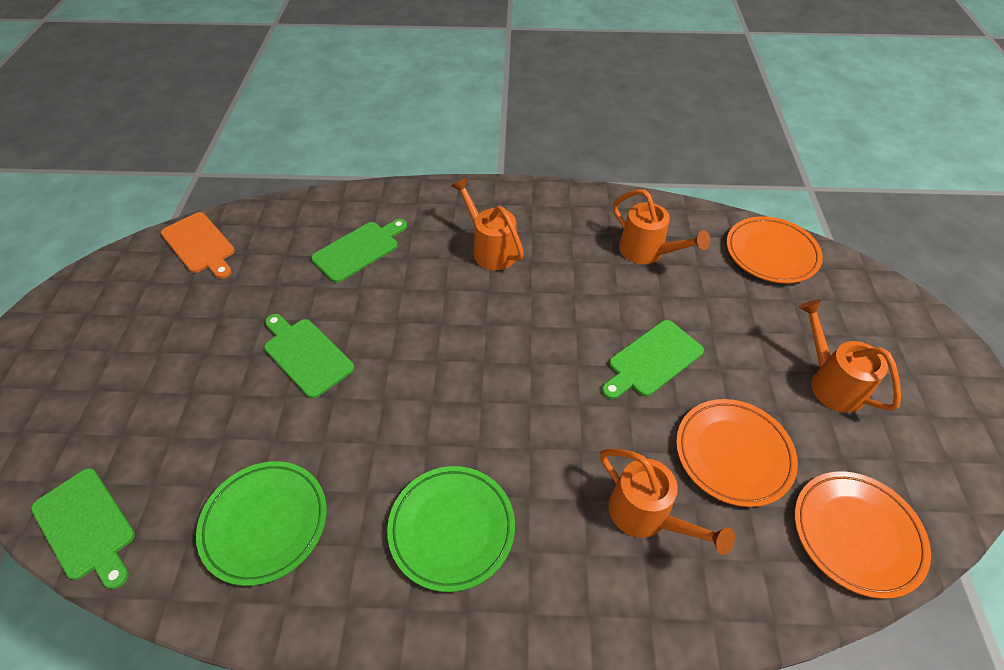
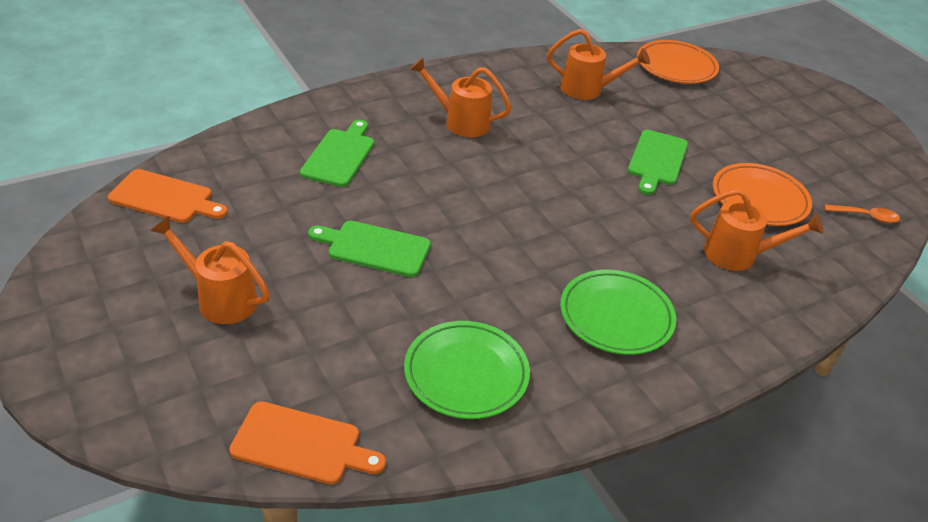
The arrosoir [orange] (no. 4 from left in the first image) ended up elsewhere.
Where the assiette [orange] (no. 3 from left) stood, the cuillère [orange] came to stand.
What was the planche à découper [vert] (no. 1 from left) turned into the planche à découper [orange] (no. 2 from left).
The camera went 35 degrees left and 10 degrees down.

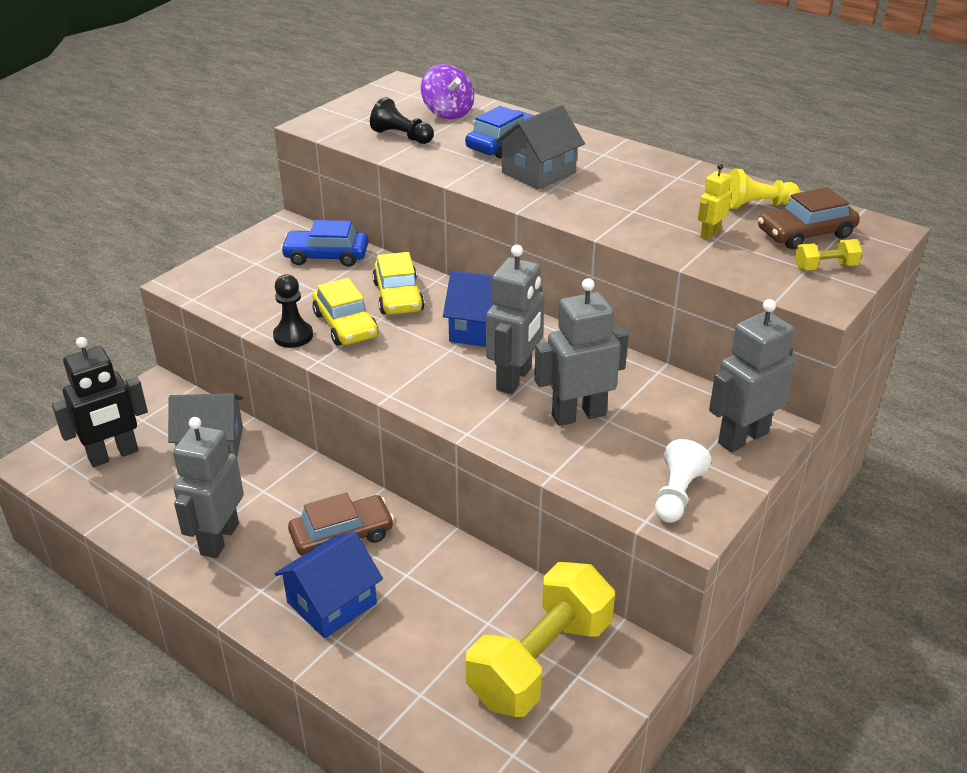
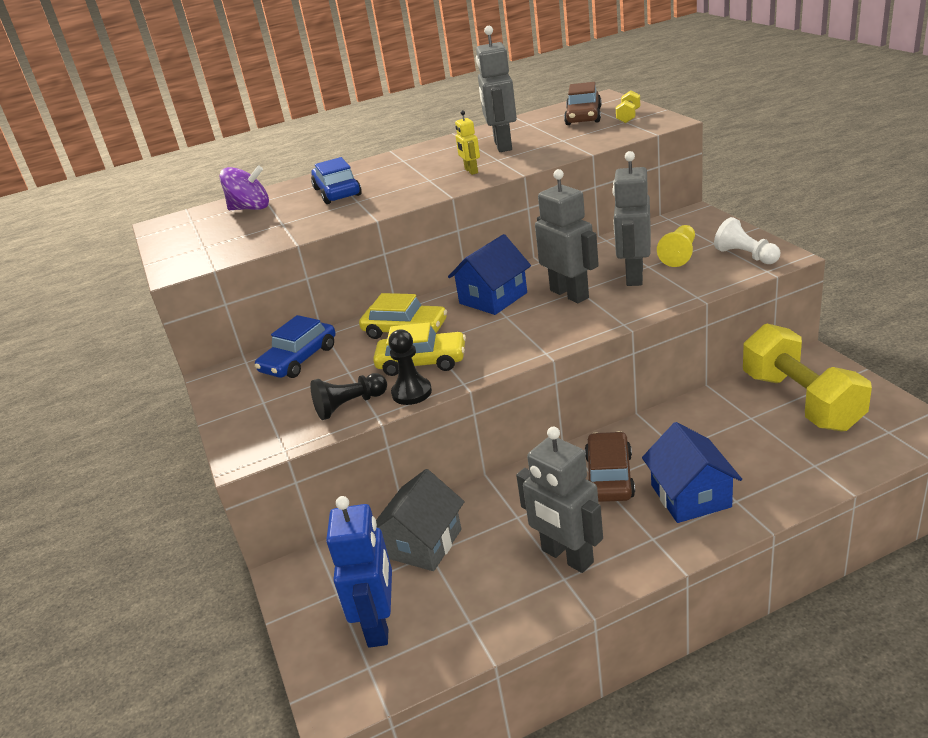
The second view lost the maison [gris] (no. 2 from left).
The pion [noir] (no. 2 from left in the first image) ended up elsewhere.
The robot [jaune] ended up elsewhere.
The robot [gris] (no. 4 from left in the first image) ended up elsewhere.
The pion [jaune] ended up elsewhere.
What was the robot [noir] turned into the robot [bleu].
The camera went 55 degrees left and 5 degrees down.

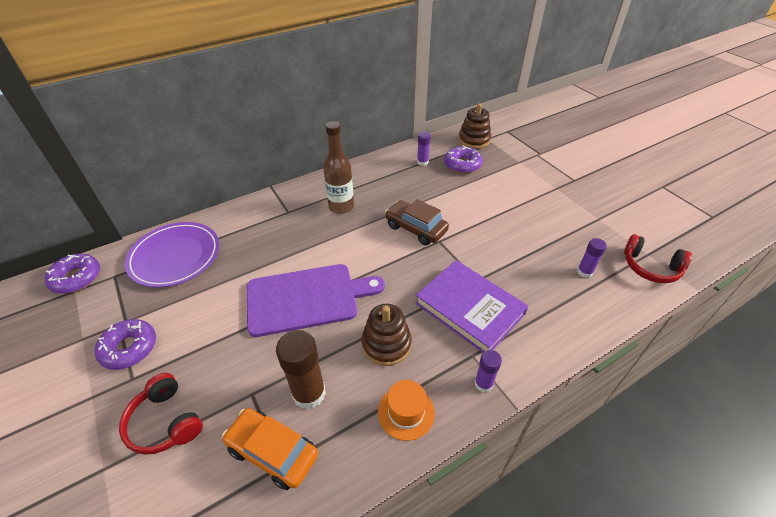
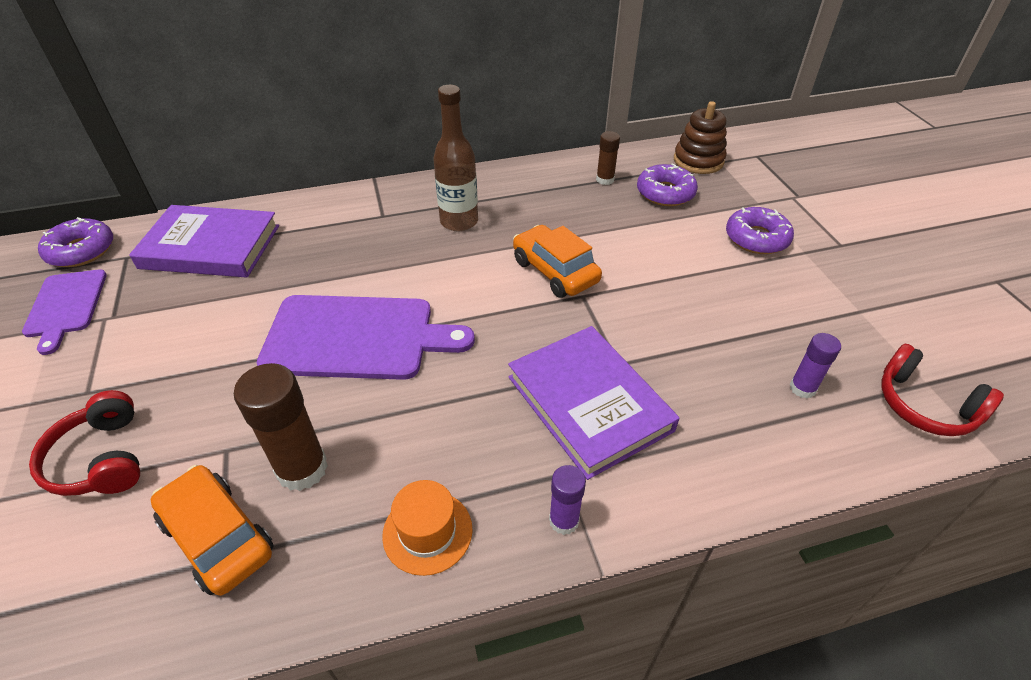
The second view lost the jouet à empiler [marron] (no. 1 from left).
The second view gained the planche à découper [violet] (no. 1 from left).
The beignet [violet] (no. 2 from left in the first image) ended up elsewhere.
Where the assiette [violet] stood, the livre [violet] (no. 1 from left) came to stand.
What was the voiture [marron] turned into the voiture [orange] (no. 2 from left).
What was the bâton de colle [violet] (no. 1 from left) turned into the bâton de colle [marron] (no. 2 from left).
The camera went 15 degrees right and 0 degrees up.

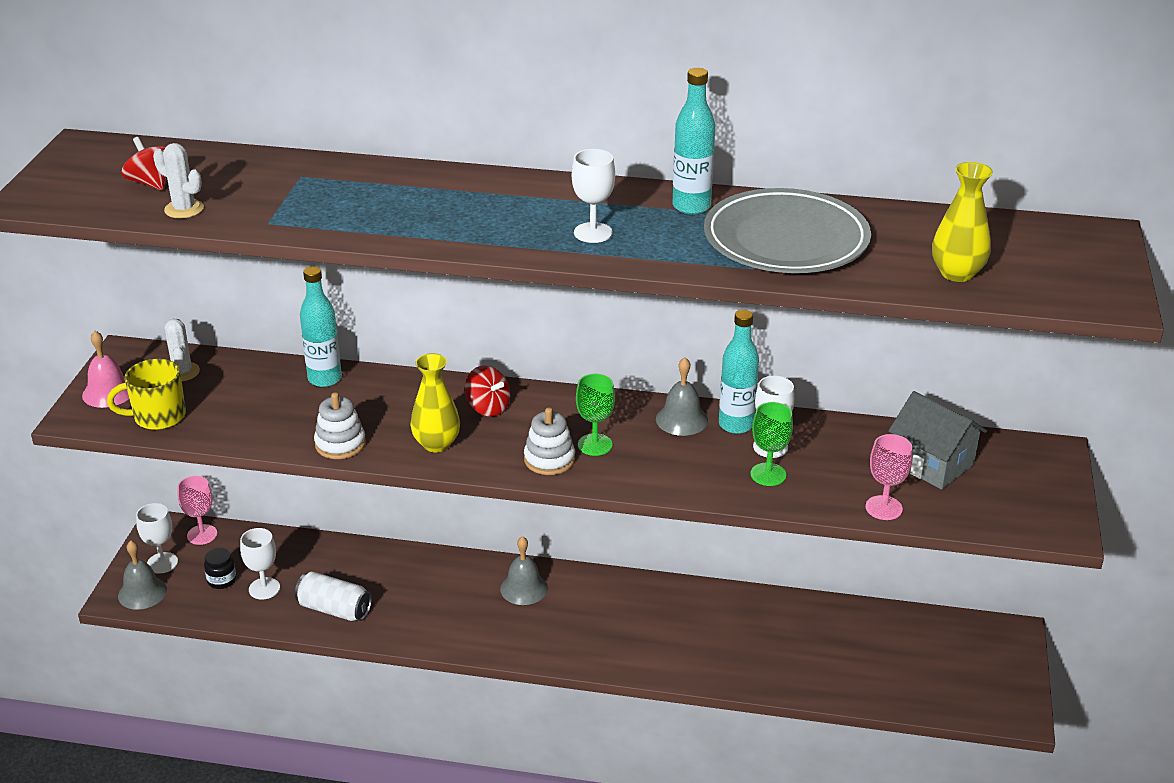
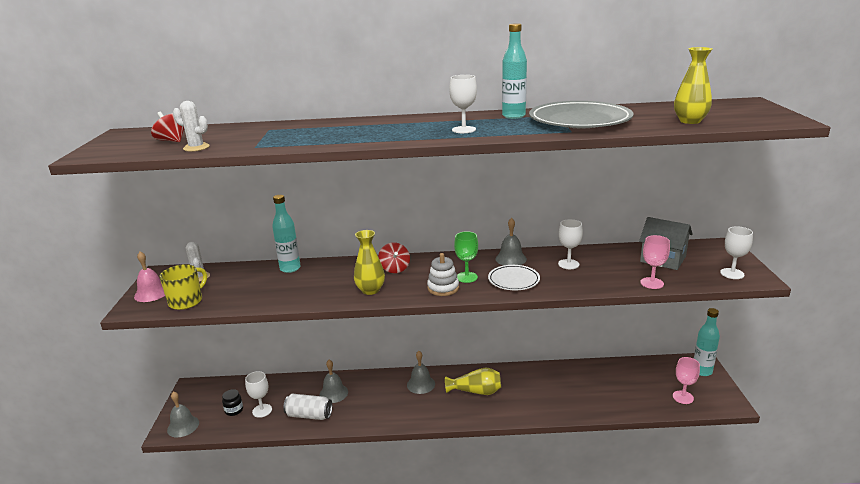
The second view lost the jouet à empiler [blanc] (no. 1 from left).
The second view lost the verre à pied [vert] (no. 2 from left).
The second view gained the cloche [gris] (no. 2 from left).
The second view gained the vase [jaune] (no. 2 from left).
The second view gained the assiette [blanc].
The verre à pied [blanc] (no. 1 from left in the first image) ended up elsewhere.
The verre à pied [rose] (no. 1 from left in the first image) ended up elsewhere.
The bouteille [turquoise] (no. 3 from left) ended up elsewhere.
The tasse [jaune] ended up facing another way, 150 degrees clockwise from before.
The toupie [rouge] (no. 2 from left) ended up facing another way, 45 degrees clockwise from before.
The camera went 10 degrees left and 10 degrees down.

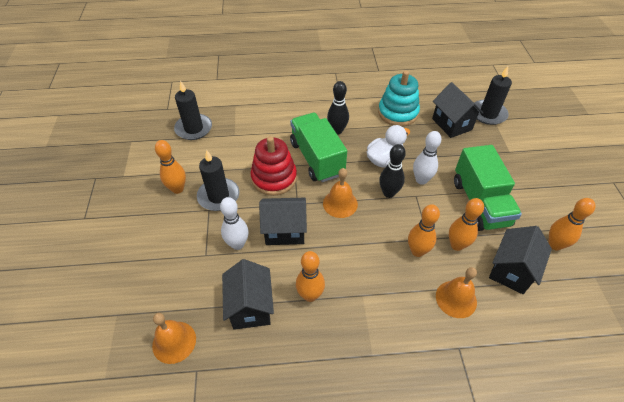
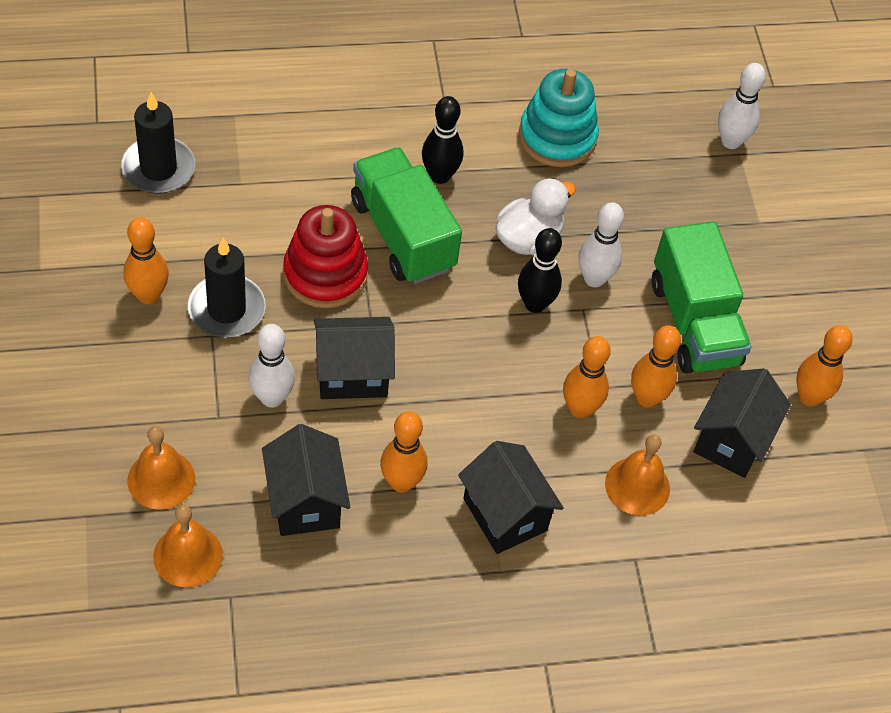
The cloche [orange] (no. 2 from left in the first image) ended up elsewhere.
The maison [noir] (no. 3 from left) ended up elsewhere.
Where the bougie [noir] (no. 3 from left) stood, the quille [blanc] (no. 3 from left) came to stand.
The camera went 10 degrees left and 5 degrees up.

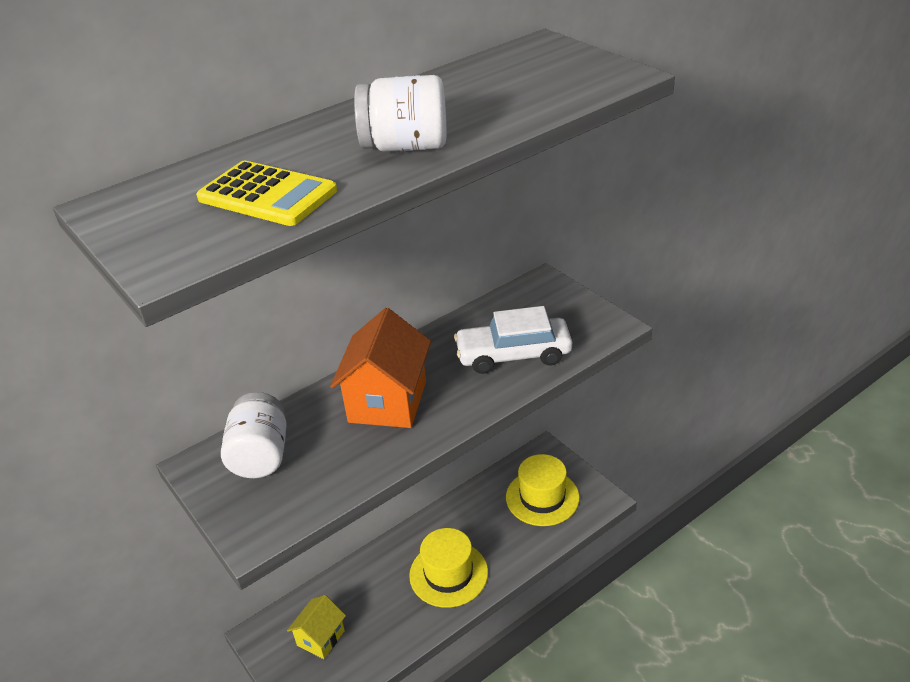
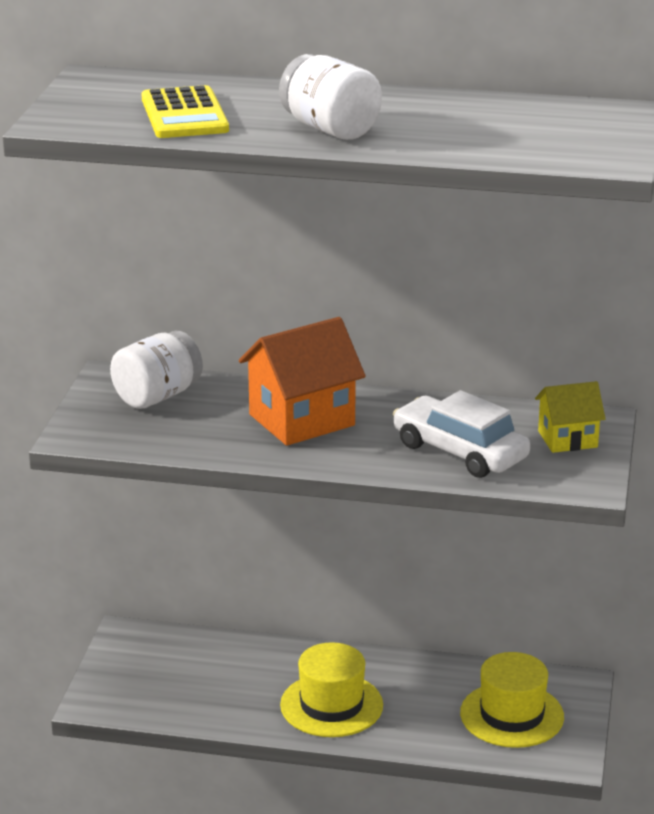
The maison [jaune] ended up elsewhere.
The camera went 45 degrees right and 10 degrees down.

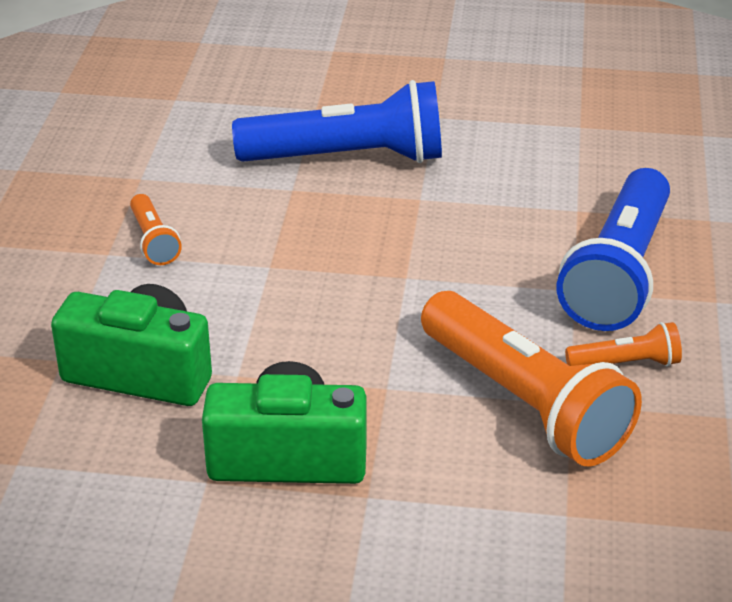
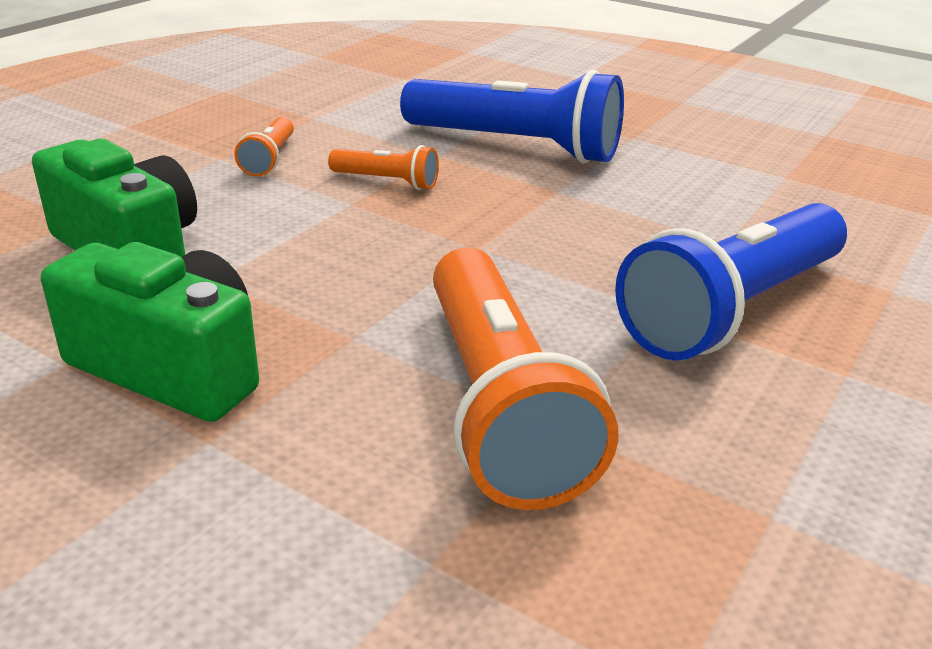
The lampe de poche [orange] (no. 3 from left in the first image) ended up elsewhere.
The camera went 25 degrees right and 5 degrees down.

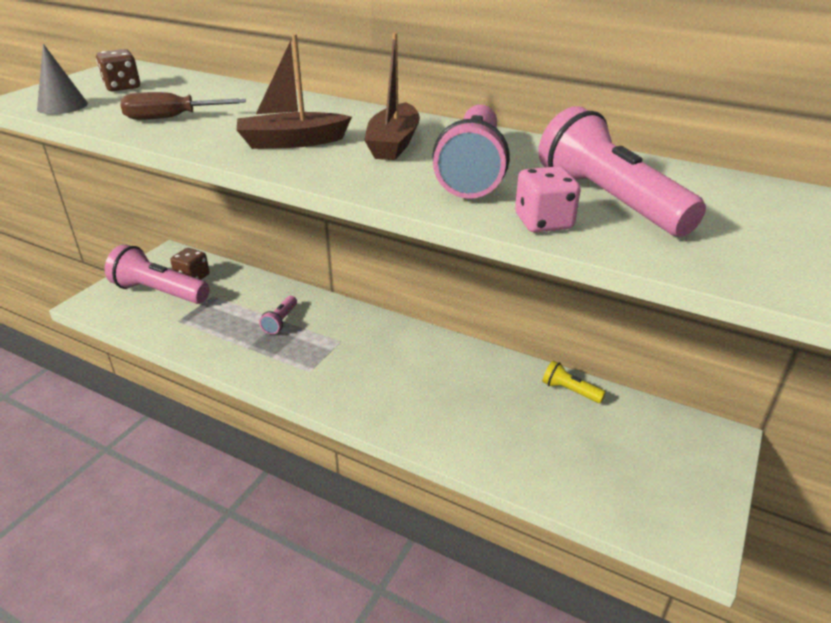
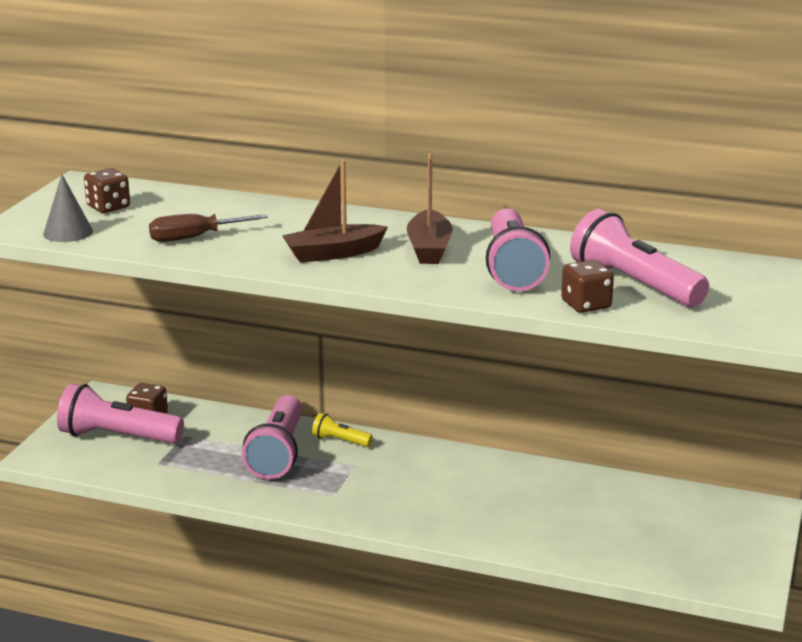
The lampe de poche [jaune] ended up elsewhere.
What was the dé [rose] turned into the dé [marron] (no. 3 from left).
The size of the lampe de poche [rose] (no. 2 from left) changed by a factor of 2.04.
The camera went 10 degrees left and 10 degrees down.

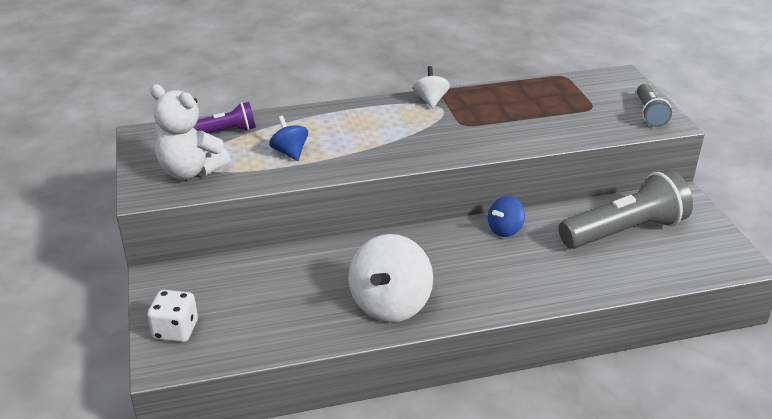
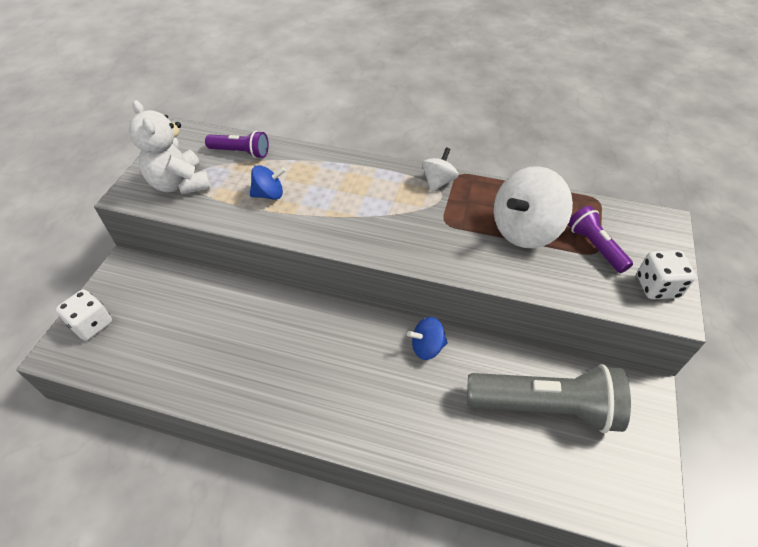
The second view gained the lampe de poche [violet] (no. 2 from left).
The toupie [blanc] (no. 1 from left in the first image) ended up elsewhere.
Where the lampe de poche [gris] (no. 2 from left) stood, the dé [blanc] (no. 2 from left) came to stand.
The toupie [bleu] (no. 1 from left) ended up facing another way, 75 degrees clockwise from before.
The camera went 30 degrees right and 15 degrees up.

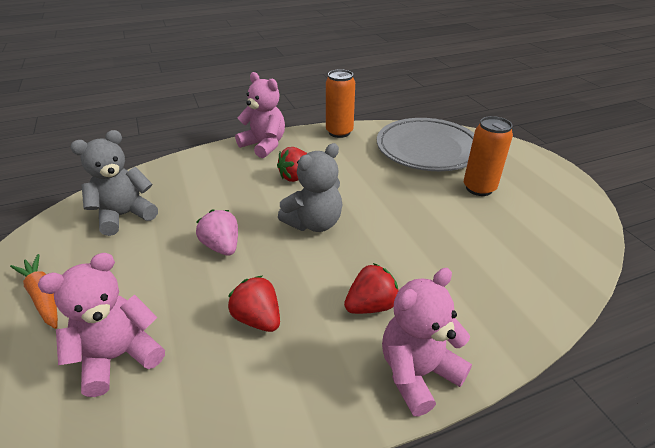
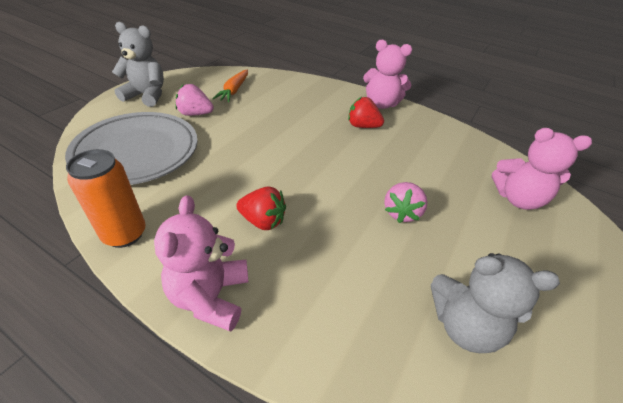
The second view lost the fraise [rouge] (no. 1 from left).
The carotte [orange] ended up elsewhere.
The ours en peluche [gris] (no. 2 from left in the first image) ended up elsewhere.
Where the canette [orange] (no. 2 from left) stood, the fraise [rose] (no. 1 from left) came to stand.
The camera went 130 degrees left and 5 degrees up.

